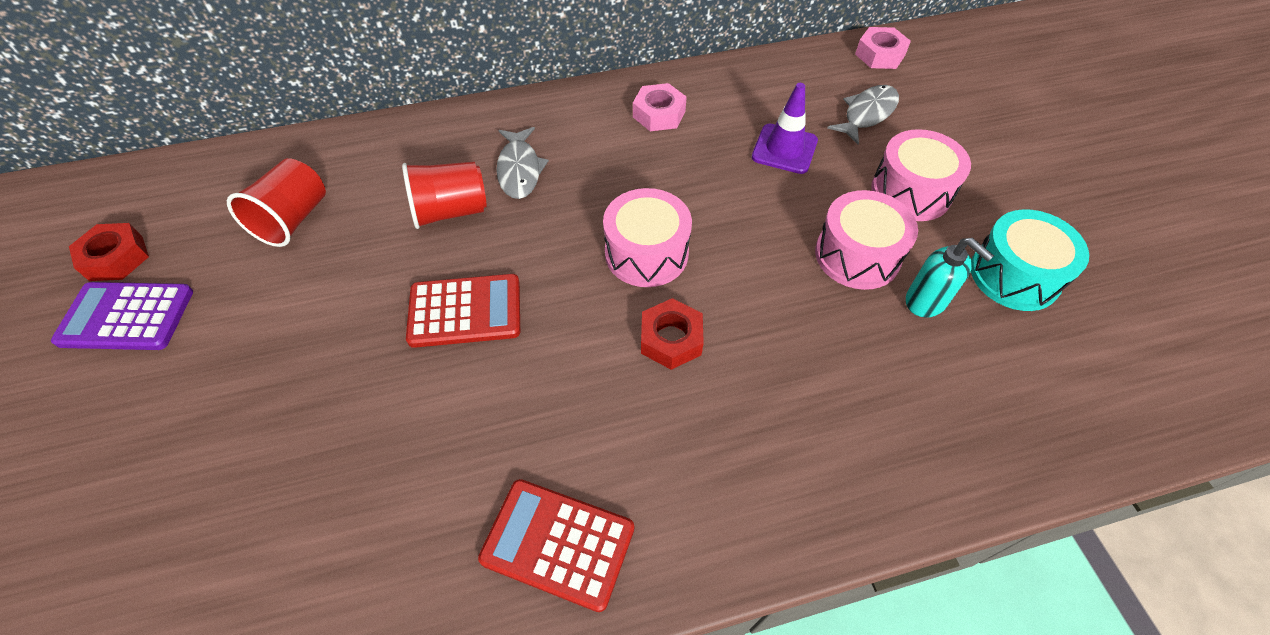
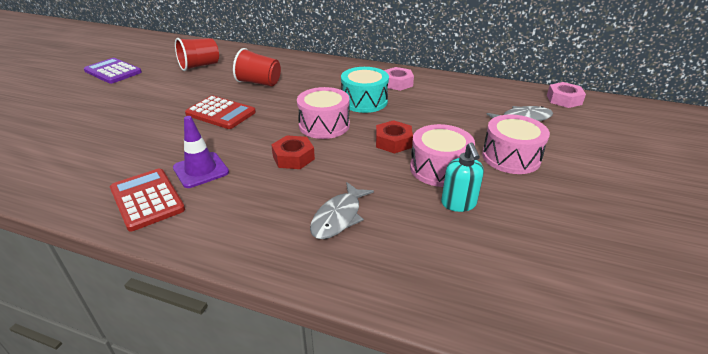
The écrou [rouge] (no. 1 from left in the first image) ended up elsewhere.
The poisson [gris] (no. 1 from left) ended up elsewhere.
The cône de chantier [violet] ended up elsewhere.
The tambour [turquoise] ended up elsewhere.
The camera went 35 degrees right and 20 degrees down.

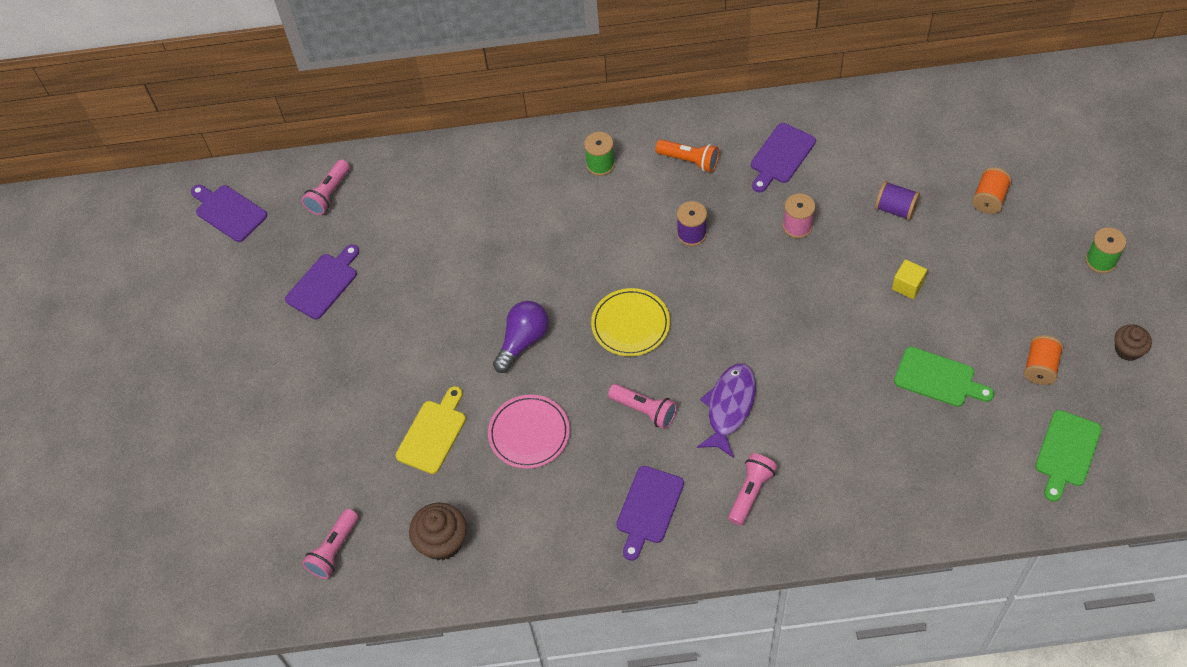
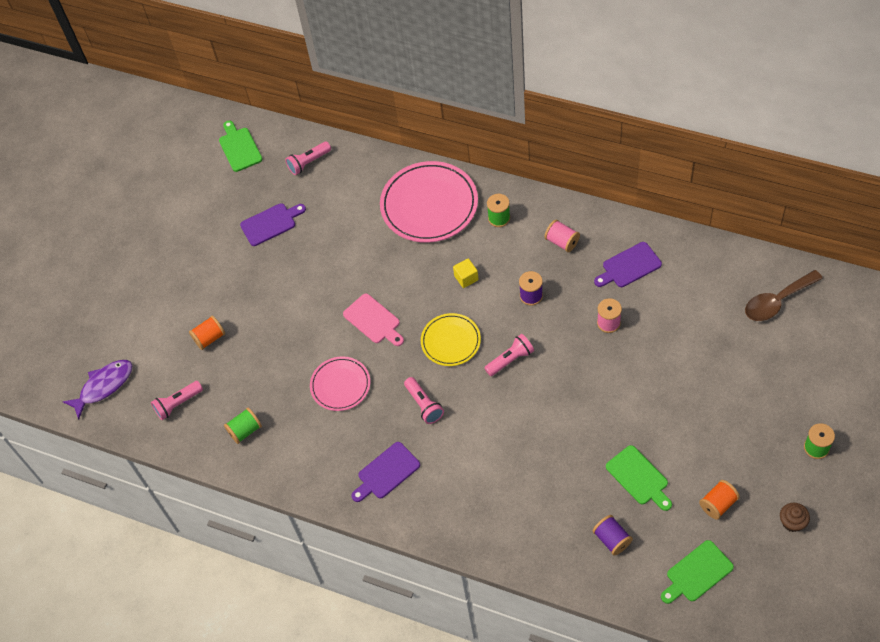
The second view lost the planche à découper [jaune].
The second view gained the assiette [rose] (no. 2 from left).
The second view gained the cuillère [marron].
The poisson [violet] ended up elsewhere.
The lampe de poche [rose] (no. 4 from left) ended up elsewhere.
The bobine [violet] (no. 2 from left) ended up elsewhere.
The cube [jaune] ended up elsewhere.
The bobine [orange] (no. 1 from left) ended up elsewhere.
Where the muffin [marron] (no. 1 from left) stood, the bobine [vert] (no. 1 from left) came to stand.
Where the ampoule [violet] stood, the planche à découper [rose] came to stand.
Where the lampe de poche [orange] stood, the bobine [rose] (no. 1 from left) came to stand.
What was the planche à découper [violet] (no. 1 from left) turned into the planche à découper [vert] (no. 1 from left).
The camera went 30 degrees right and 0 degrees up.

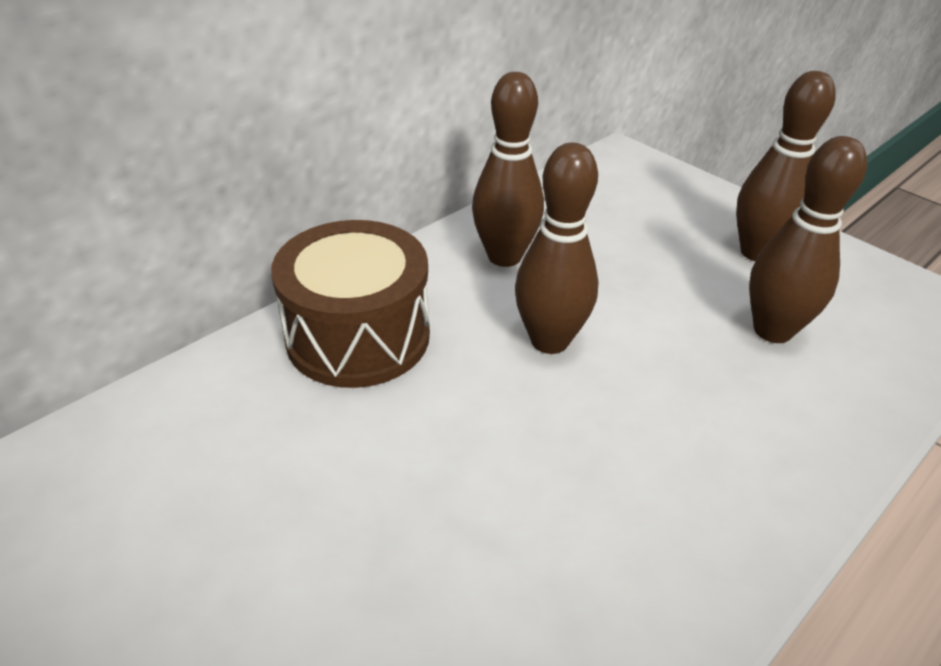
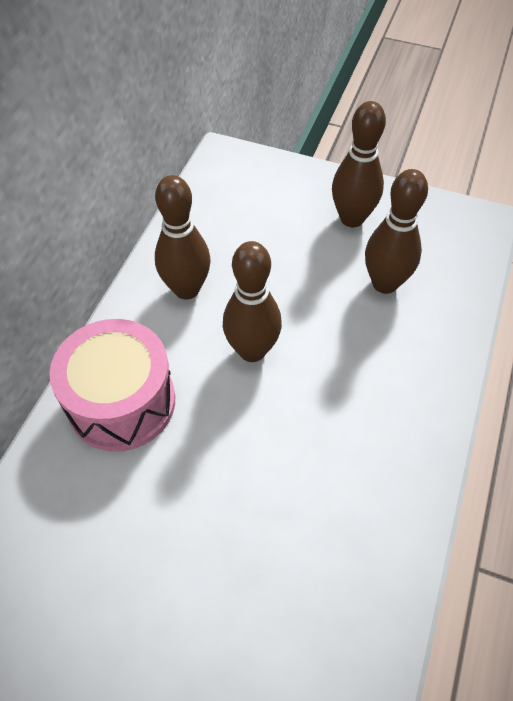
What was the tambour [marron] turned into the tambour [rose].
The camera went 25 degrees left and 15 degrees up.

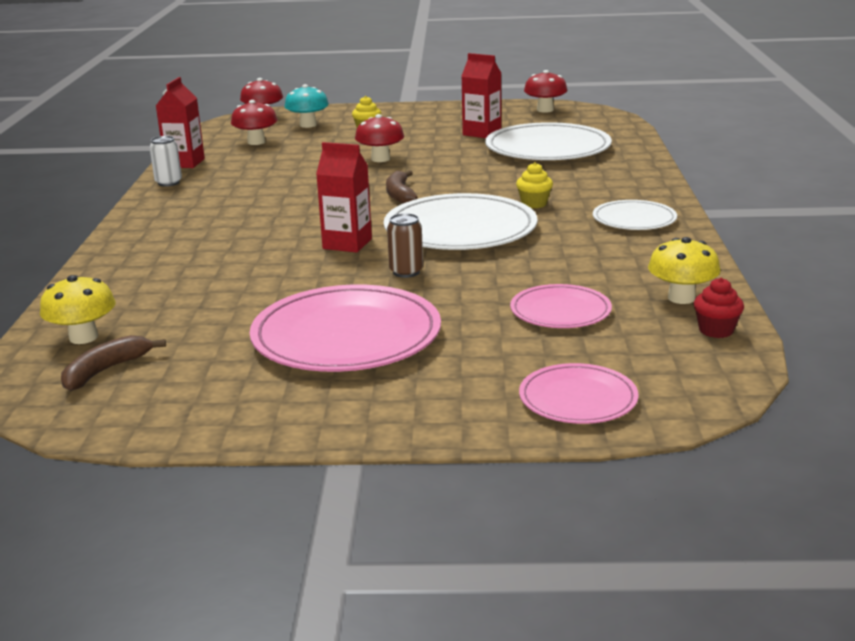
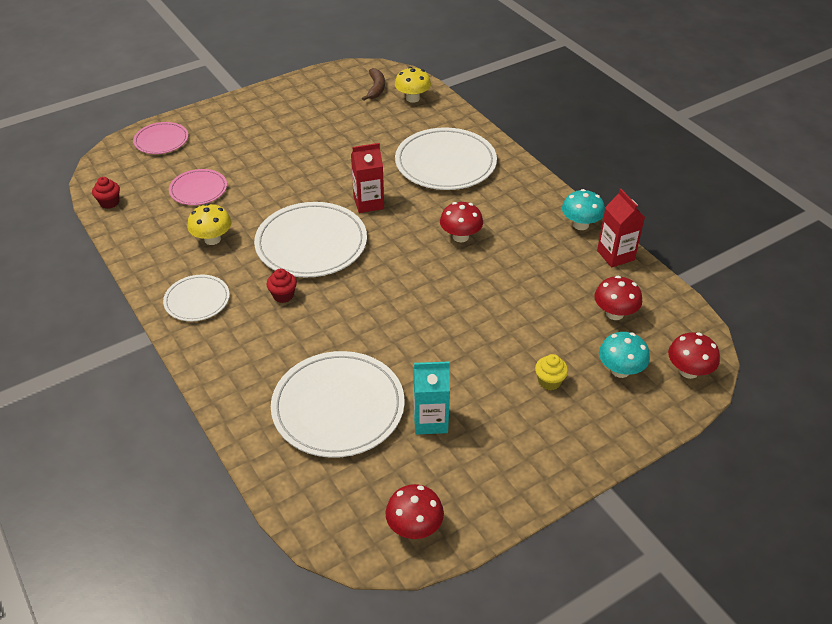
The second view lost the assiette [rose] (no. 1 from left).
The second view lost the banane [marron] (no. 2 from left).
The second view lost the canette [marron].
The second view gained the assiette [blanc] (no. 4 from left).
The champignon [rouge] (no. 3 from left in the first image) ended up elsewhere.
The champignon [jaune] (no. 2 from left in the first image) ended up elsewhere.
Where the canette [blanc] stood, the champignon [turquoise] (no. 1 from left) came to stand.
What was the brique de lait [rouge] (no. 3 from left) turned into the brique de lait [turquoise].
What was the muffin [jaune] (no. 2 from left) turned into the muffin [rouge] (no. 2 from left).
The camera went 145 degrees right and 20 degrees up.

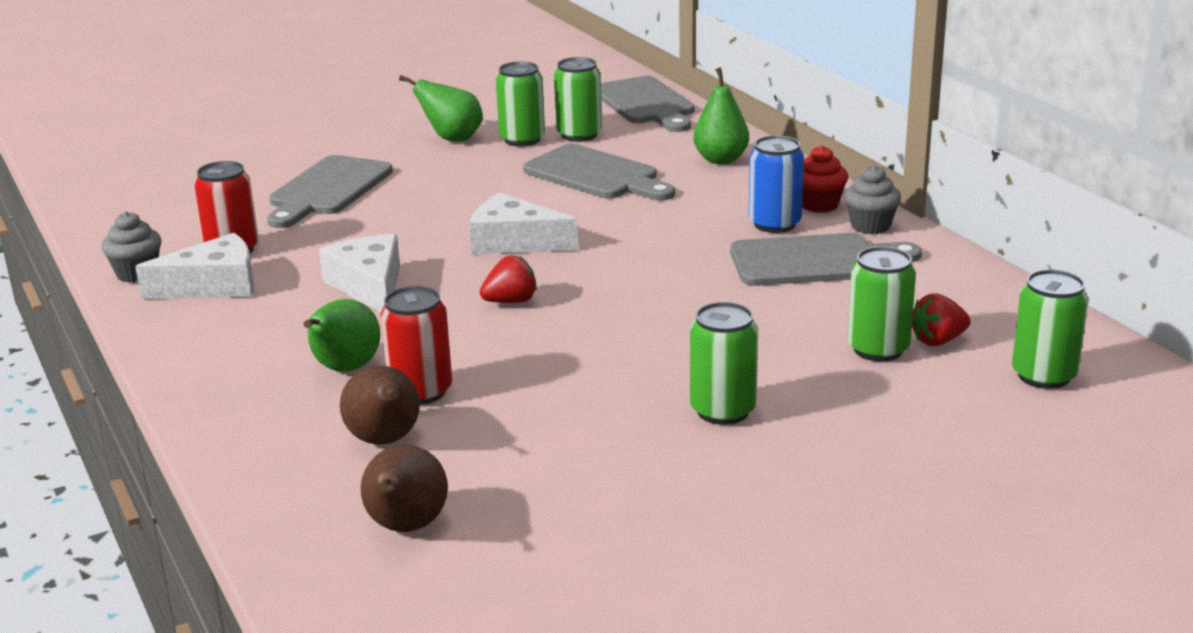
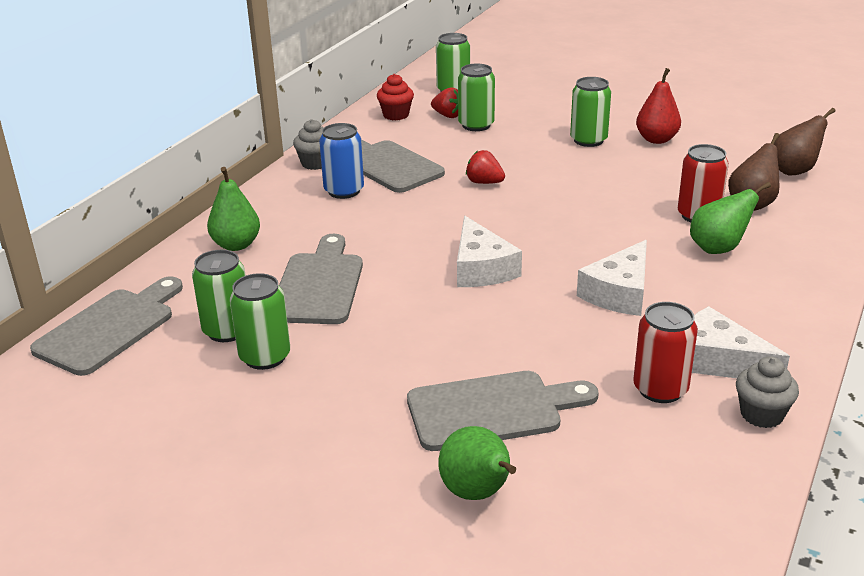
The second view gained the poire [rouge].
The poire [vert] (no. 2 from left) ended up elsewhere.
The fraise [rouge] (no. 1 from left in the first image) ended up elsewhere.
The muffin [rouge] ended up elsewhere.
The camera went 125 degrees left and 5 degrees up.

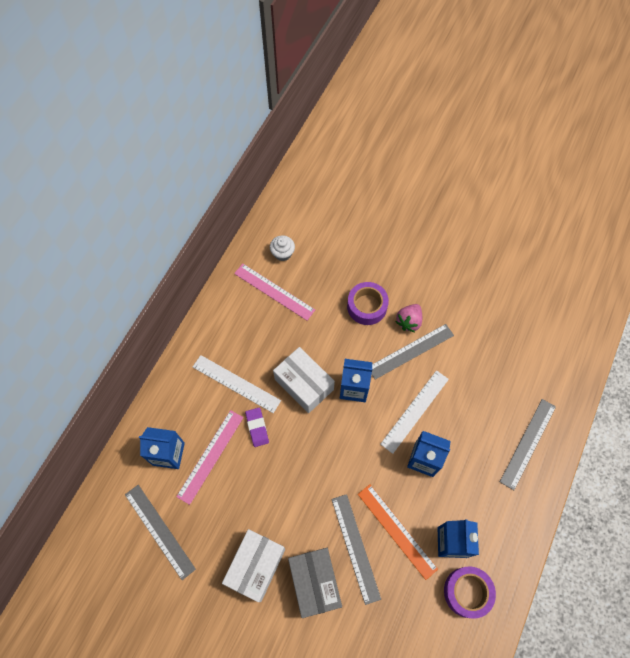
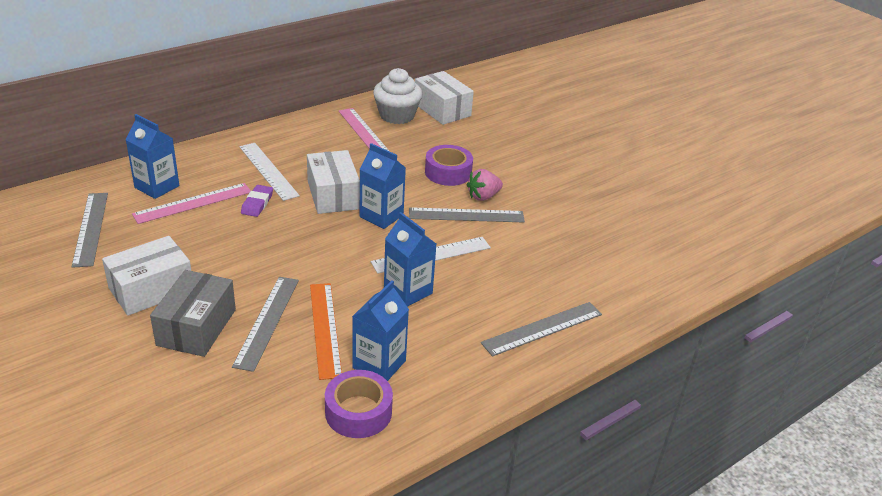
The second view gained the boîte [blanc] (no. 3 from left).
The size of the muffin [blanc] changed by a factor of 1.74.
The camera went 25 degrees right and 30 degrees down.

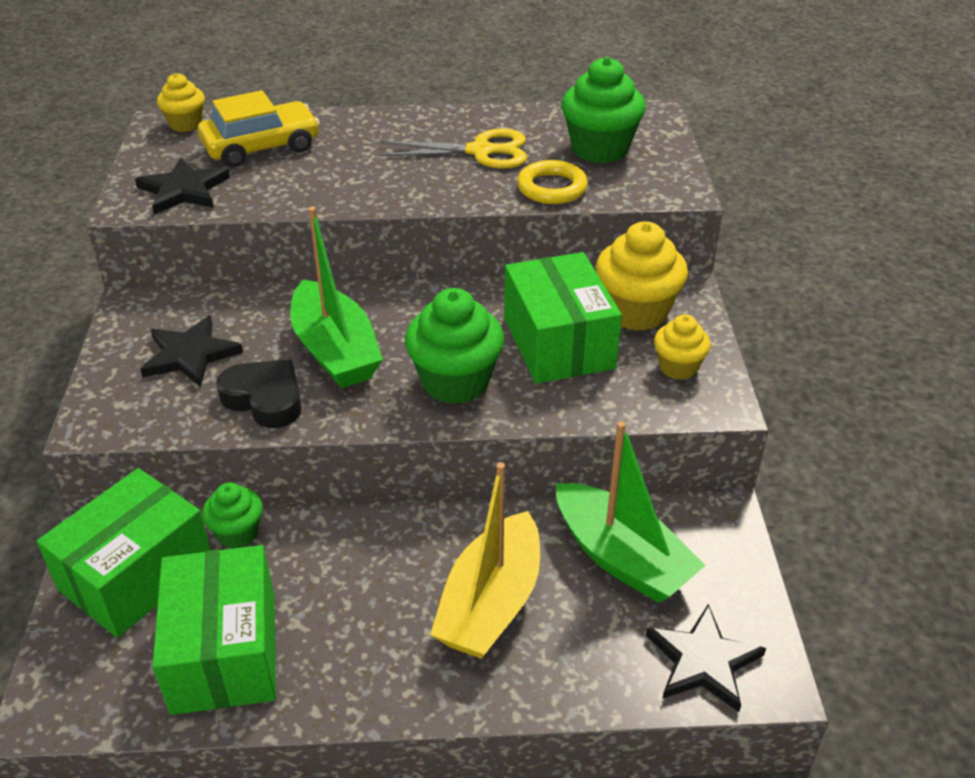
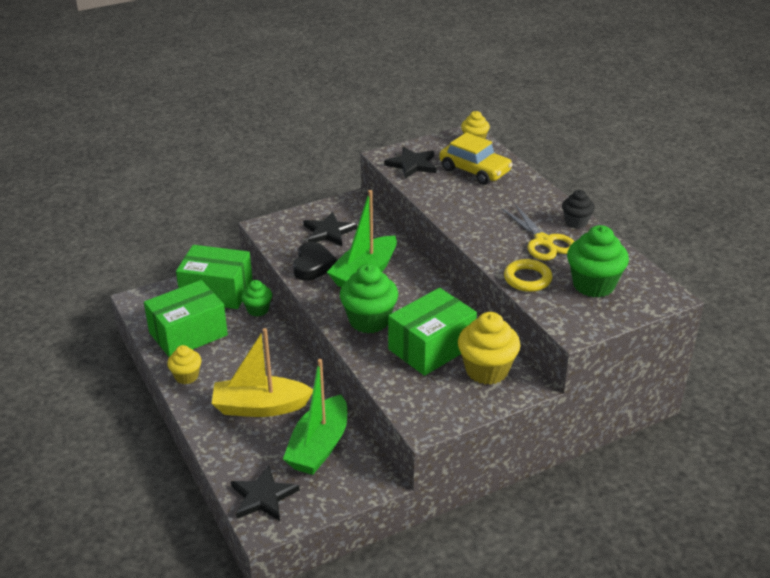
The second view gained the muffin [noir].
The muffin [jaune] (no. 3 from left in the first image) ended up elsewhere.
The camera went 65 degrees right and 5 degrees down.

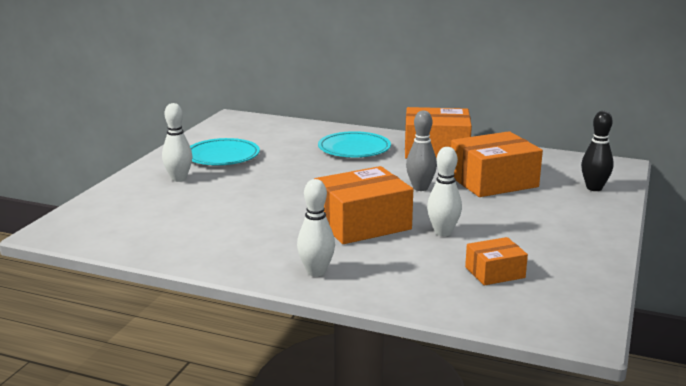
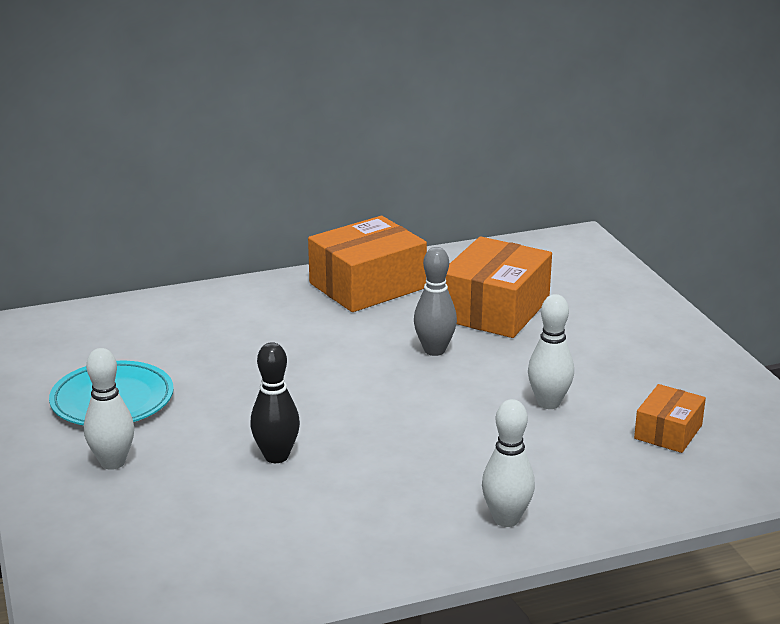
The second view lost the boîte [orange] (no. 1 from left).
The second view lost the assiette [turquoise] (no. 2 from left).
The quille [noir] ended up elsewhere.
The camera went 40 degrees left and 5 degrees up.

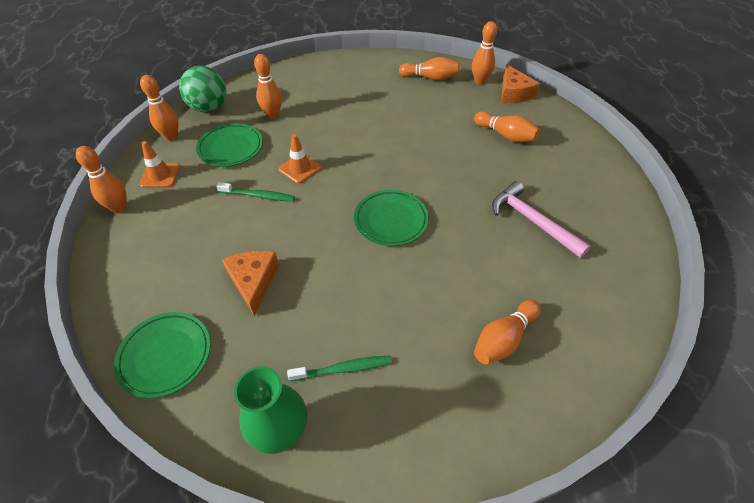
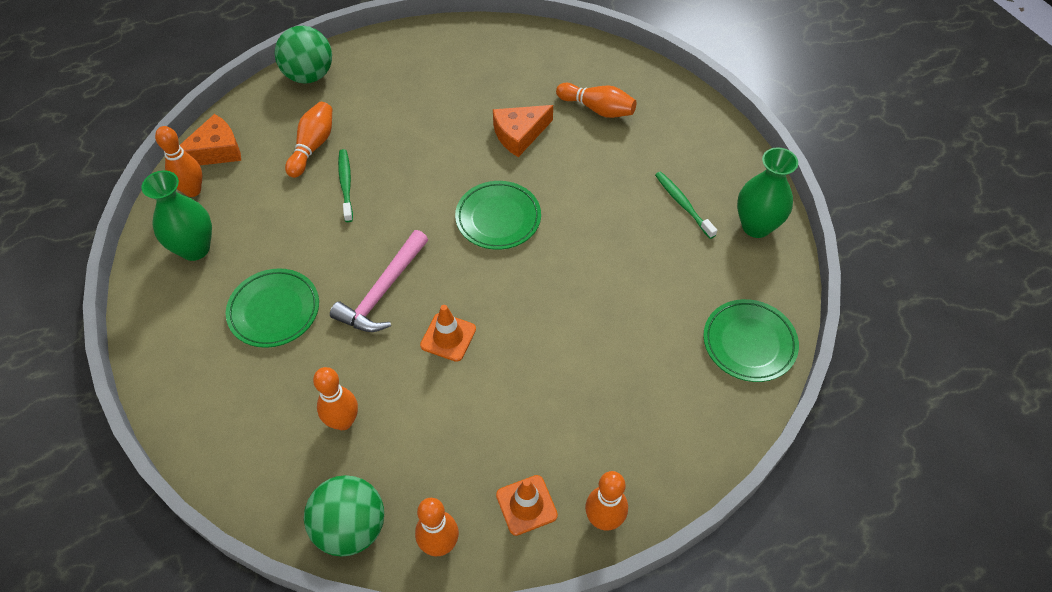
The second view gained the balle [vert] (no. 1 from left).
The assiette [vert] (no. 2 from left in the first image) ended up elsewhere.
The brosse à dents [vert] (no. 1 from left) ended up elsewhere.
The fromage [orange] (no. 1 from left in the first image) ended up elsewhere.
The marteau [rose] ended up elsewhere.
Where the quille [orange] (no. 4 from left) stood, the vase [vert] (no. 1 from left) came to stand.
The camera went 110 degrees left and 5 degrees up.

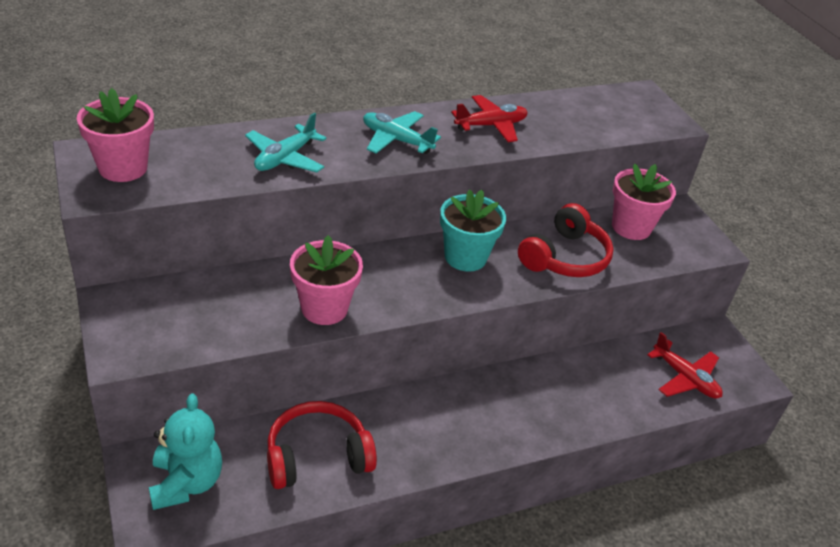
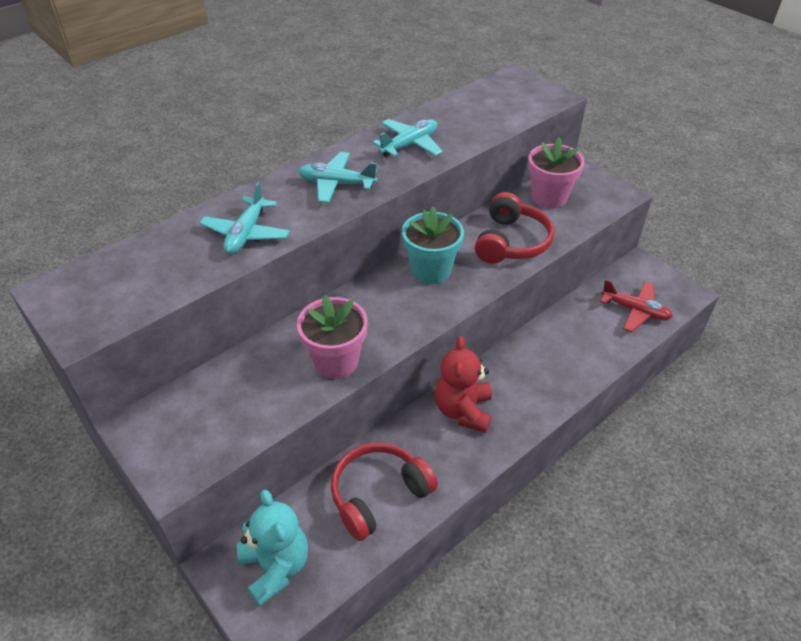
The second view lost the pot de fleurs [rose] (no. 1 from left).
The second view gained the ours en peluche [rouge].
What was the avion [rouge] (no. 1 from left) turned into the avion [turquoise] (no. 3 from left).
The camera went 15 degrees left and 5 degrees up.

